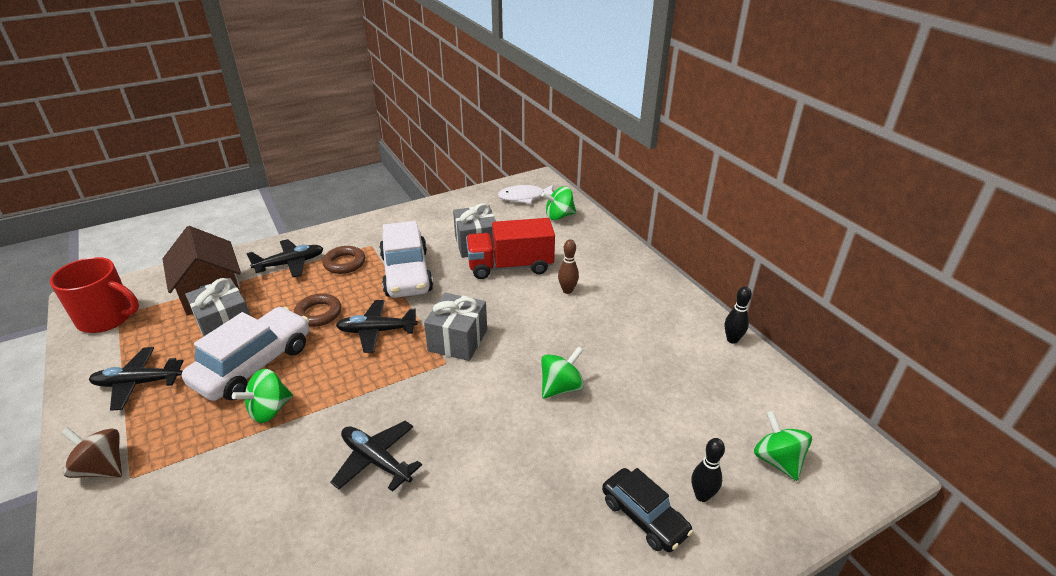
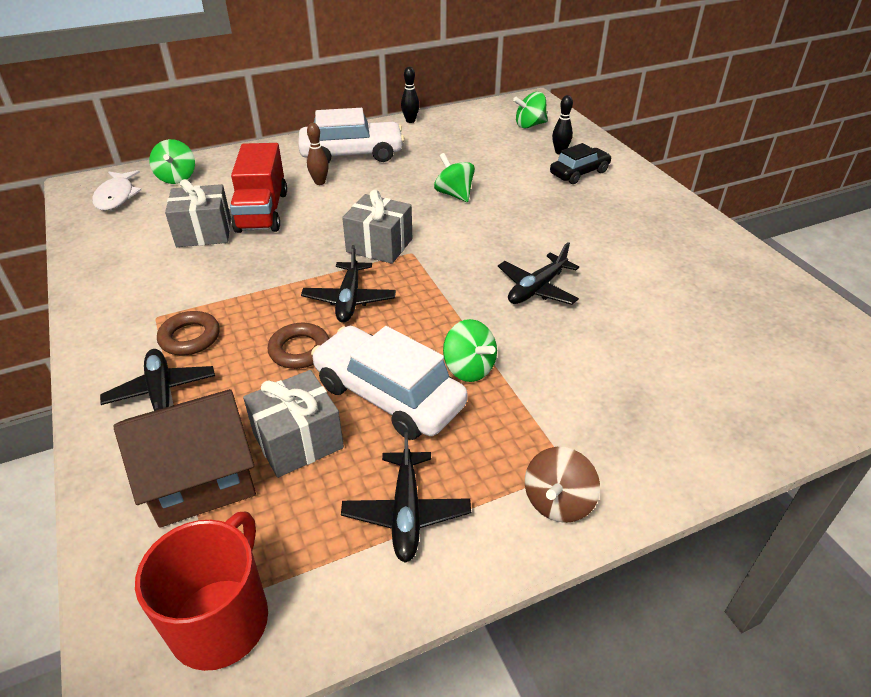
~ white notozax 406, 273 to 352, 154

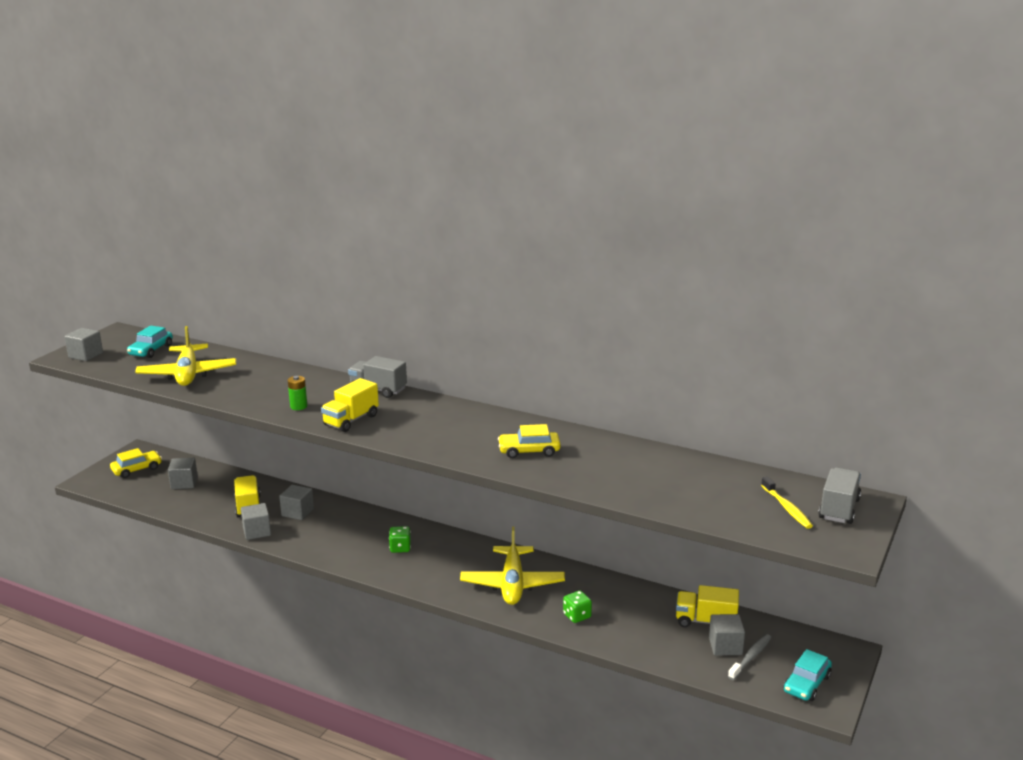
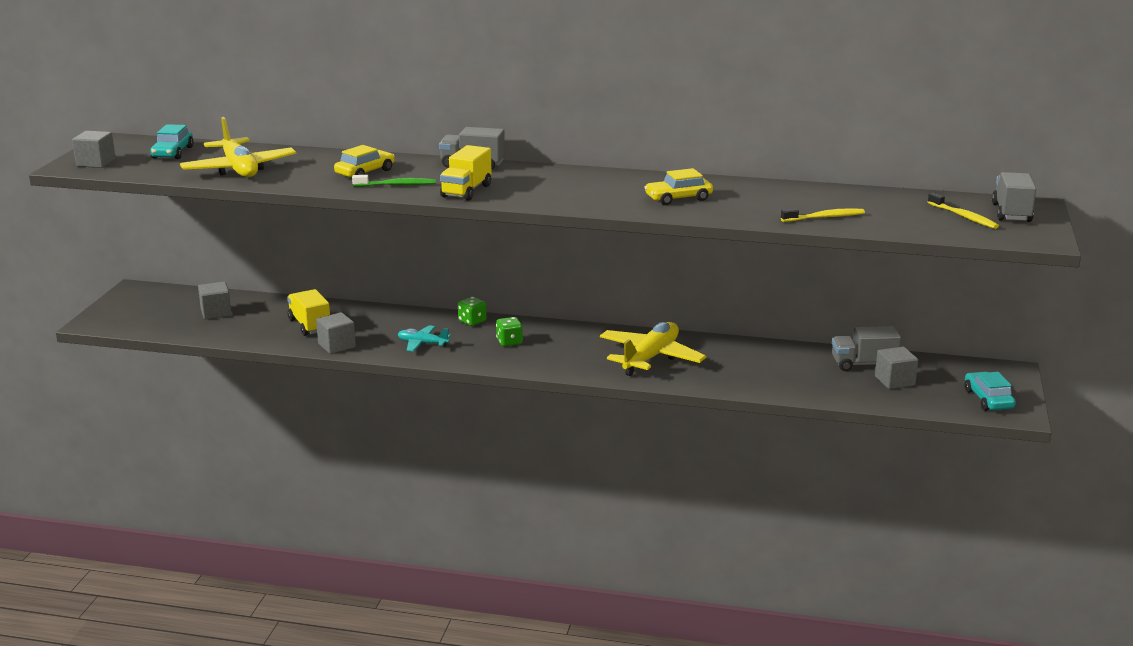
- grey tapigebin 297, 512
- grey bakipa 750, 657
+ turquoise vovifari 422, 344
+ yellow bakipa 824, 217
~ yellow notozax 137, 469 to 365, 172
~ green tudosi 577, 616 to 472, 321
~ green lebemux 298, 406 to green bakipa 396, 185
~ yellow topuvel 705, 621 to grey topuvel 863, 364
~ yellow vovifari 512, 584 = 650, 358 135 degrees counterclockwise
~ turquoise notozax 807, 684 = 988, 399 150 degrees clockwise

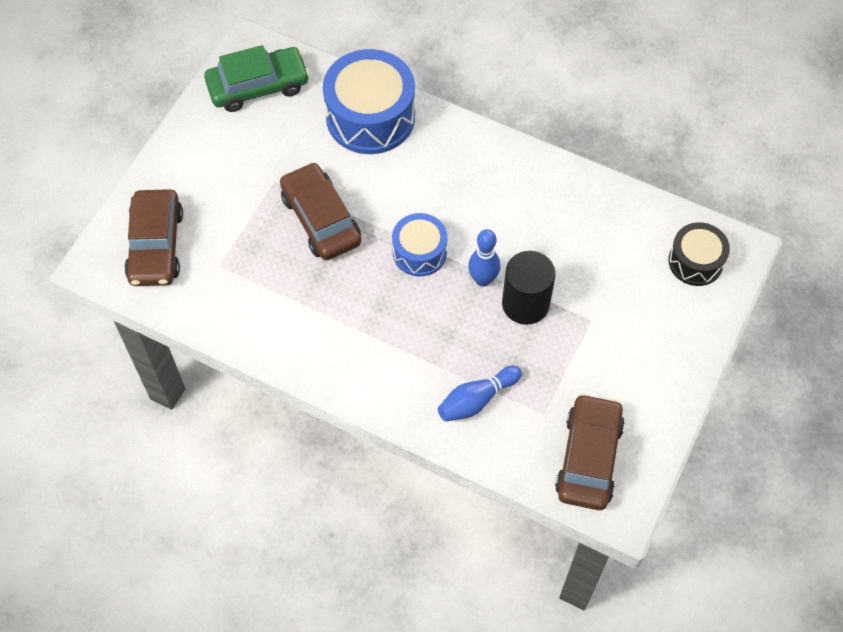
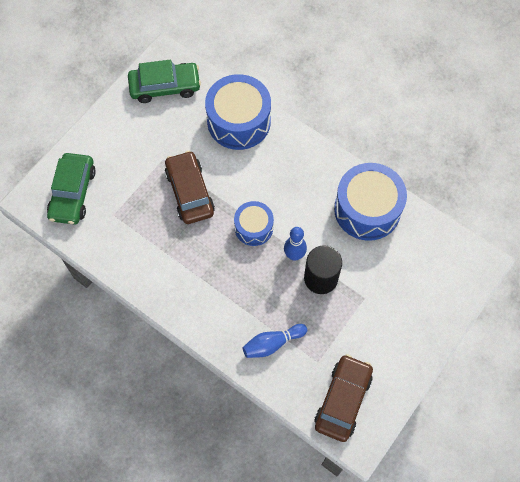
- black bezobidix 695, 261
+ blue bezobidix 367, 209
~ brown notozax 156, 245 to green notozax 73, 193

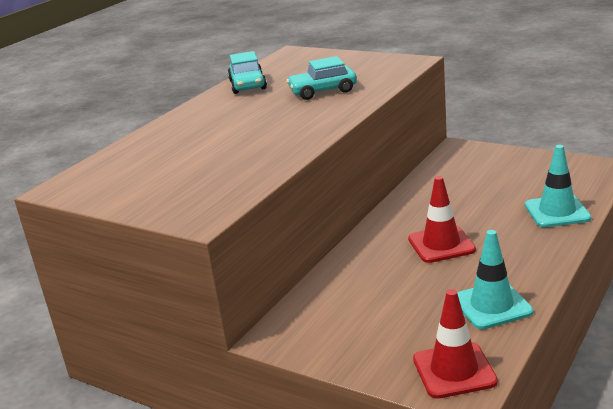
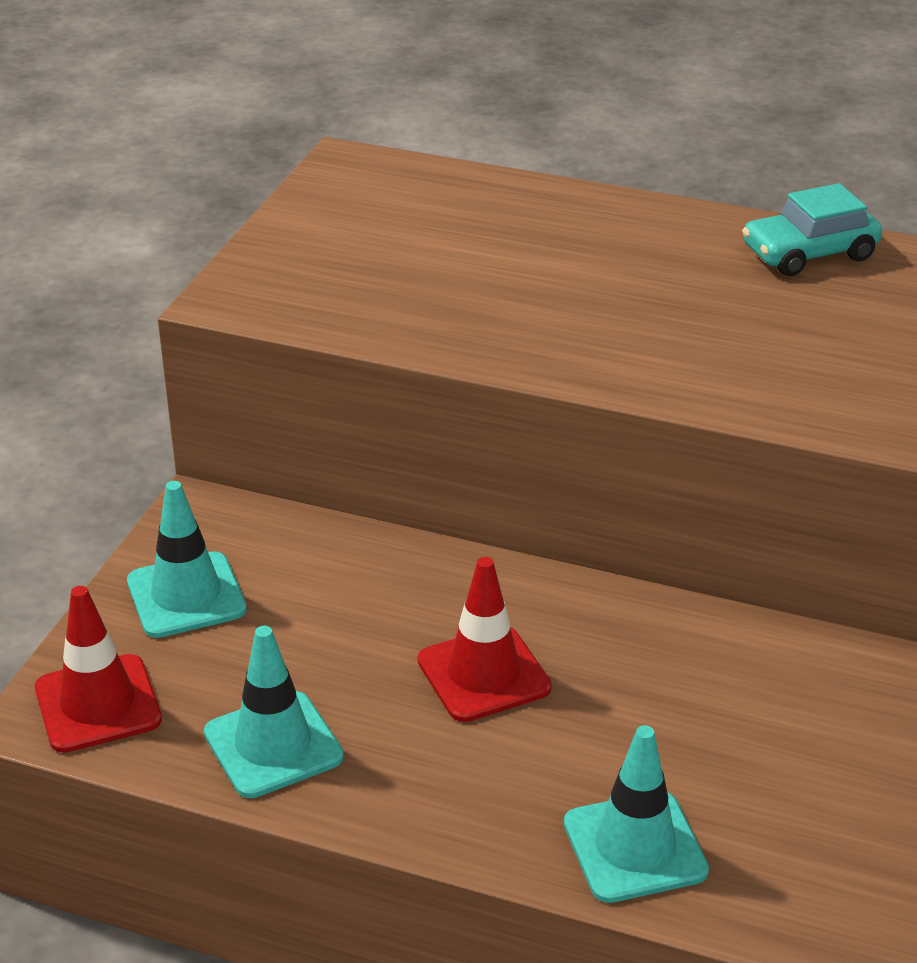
- turquoise notozax 323, 91
+ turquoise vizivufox 186, 595

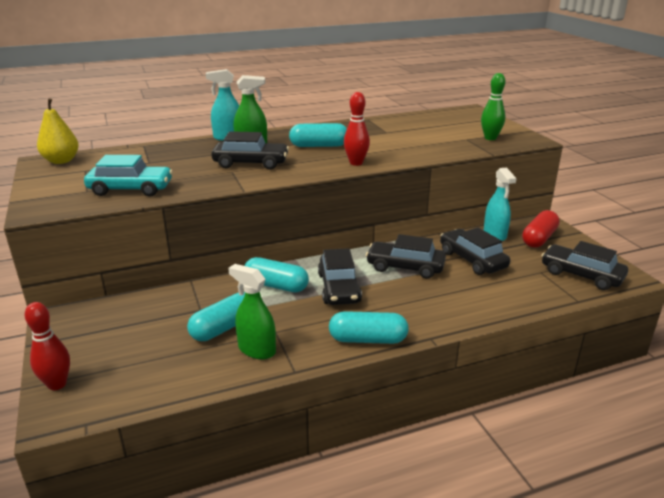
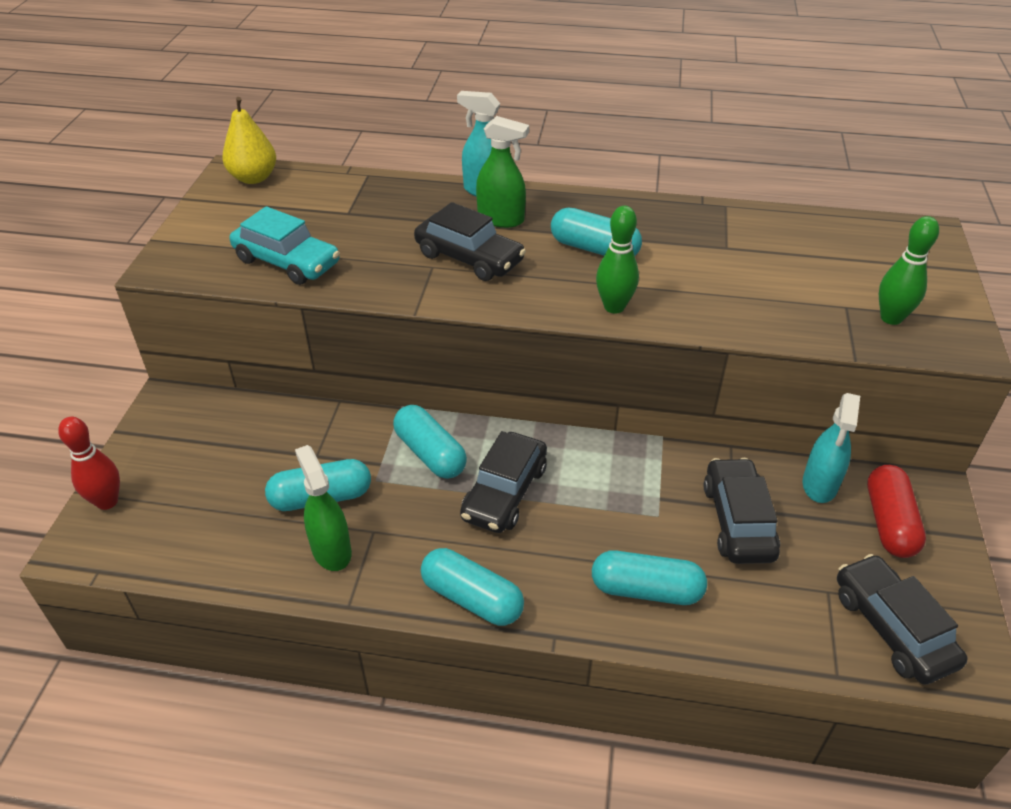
- black notozax 405, 267
+ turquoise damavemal 646, 590
~ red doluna 356, 163 to green doluna 614, 307
~ red damavemal 539, 238 = 889, 522 60 degrees counterclockwise

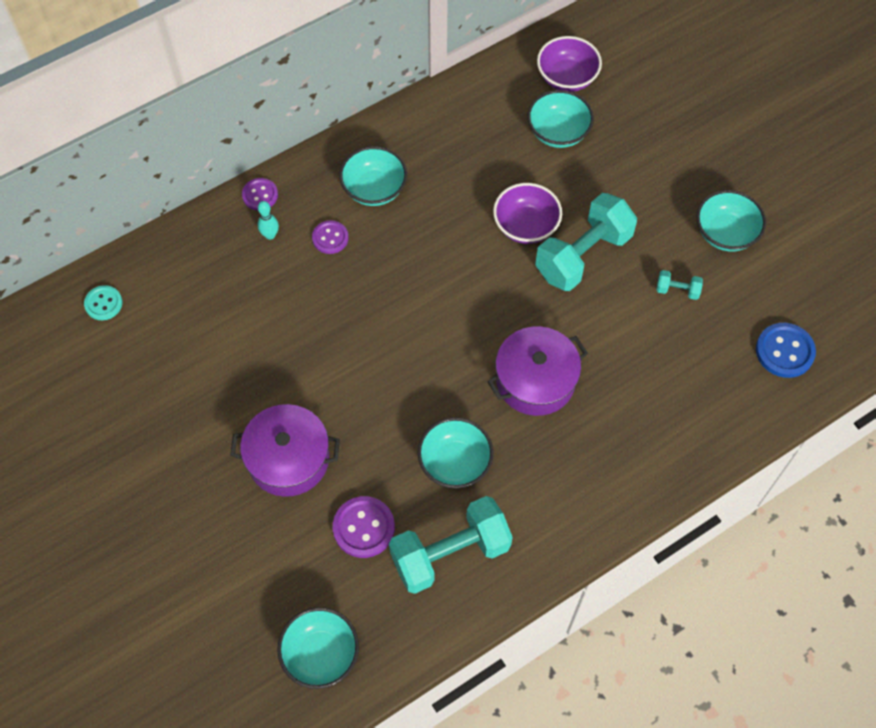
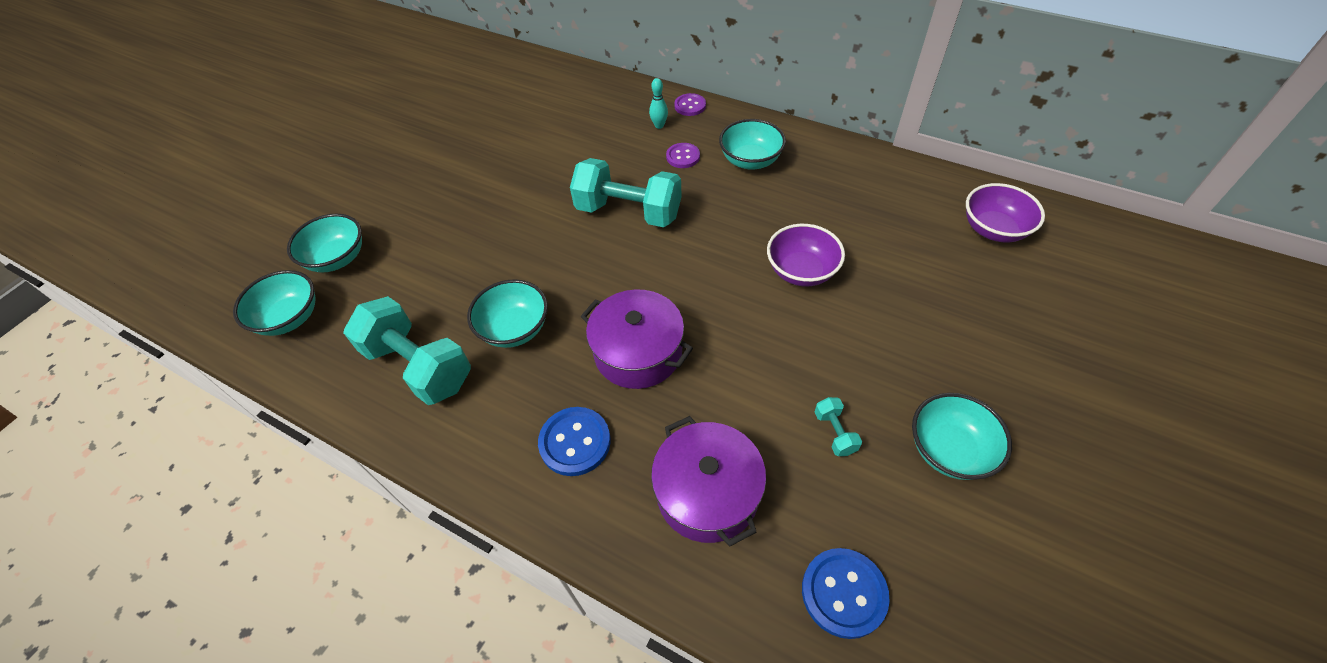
- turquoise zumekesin 103, 303
- purple zumekesin 364, 528
+ blue zumekesin 575, 442
~ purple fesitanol 288, 459 to 707, 493
~ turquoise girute 558, 132 to 337, 258
~ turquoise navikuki 583, 255 to 628, 212

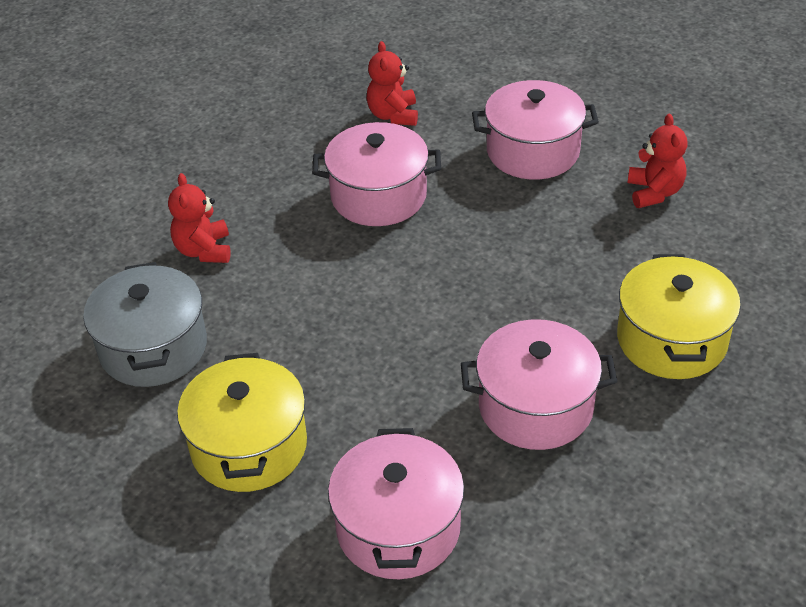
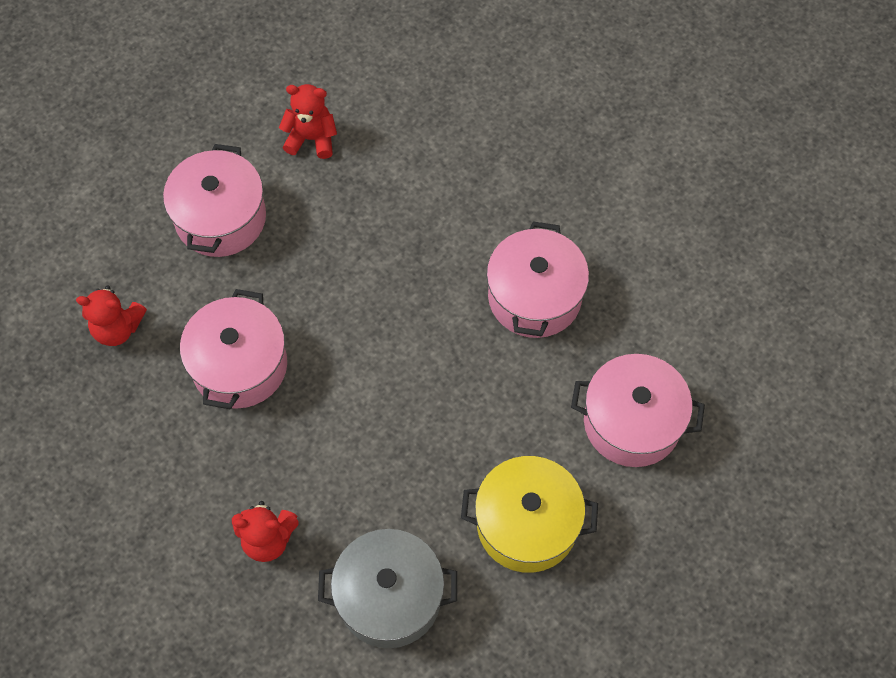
- yellow fesitanol 671, 340

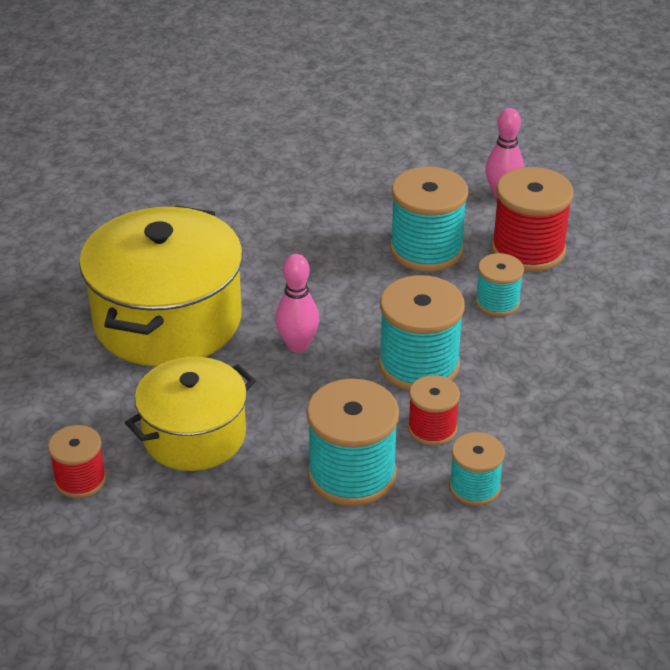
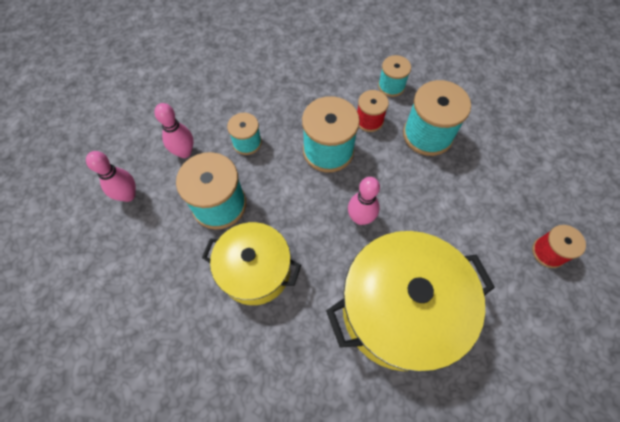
~ yellow fesitanol 194, 435 to 255, 271
~ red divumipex 528, 250 to pink doluna 184, 152

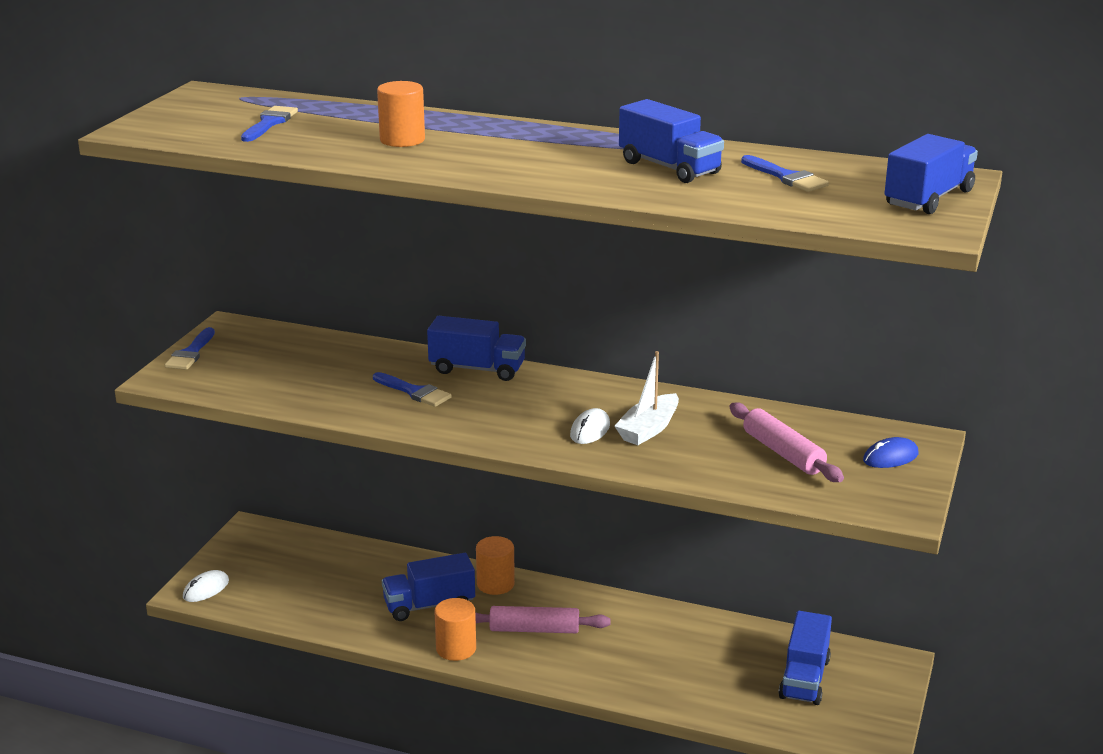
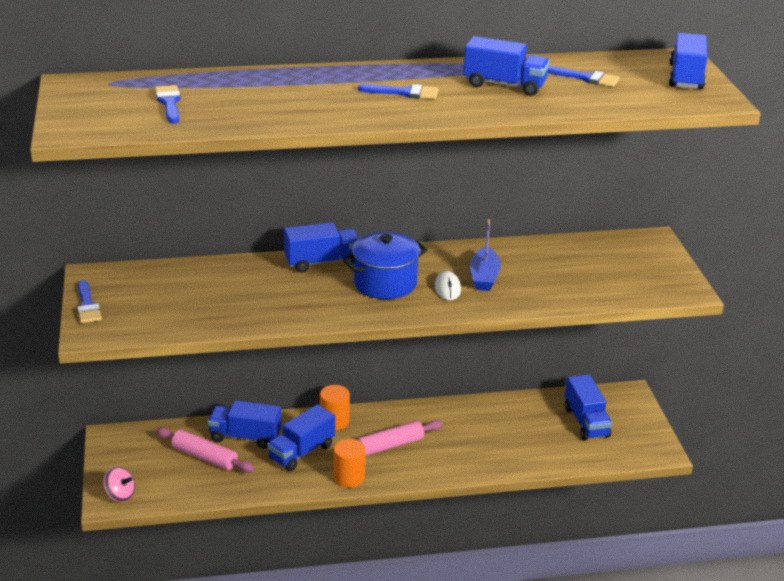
- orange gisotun 402, 140
- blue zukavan 890, 457
+ blue topuvel 245, 437
+ blue fesitanol 385, 283
~ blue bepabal 414, 392 to 404, 93
~ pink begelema 783, 453 to 204, 457
~ white zukavan 206, 589 to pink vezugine 120, 495
~ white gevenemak 648, 429 to blue gevenemak 484, 277

